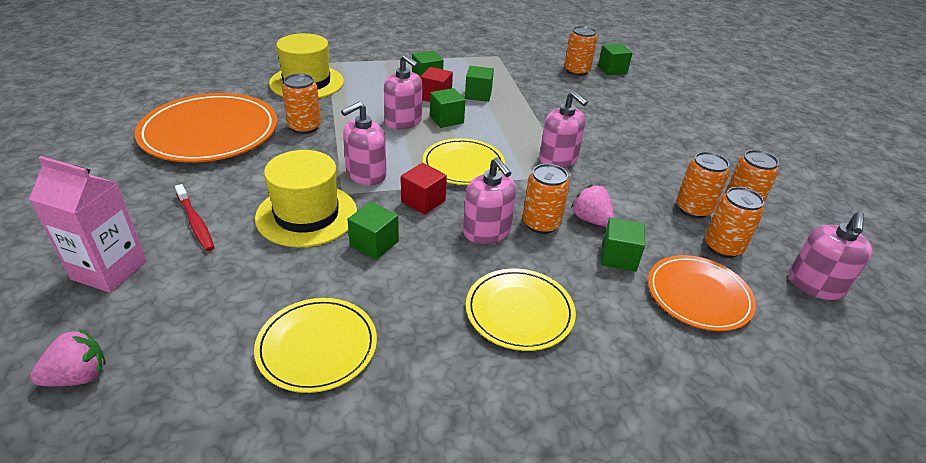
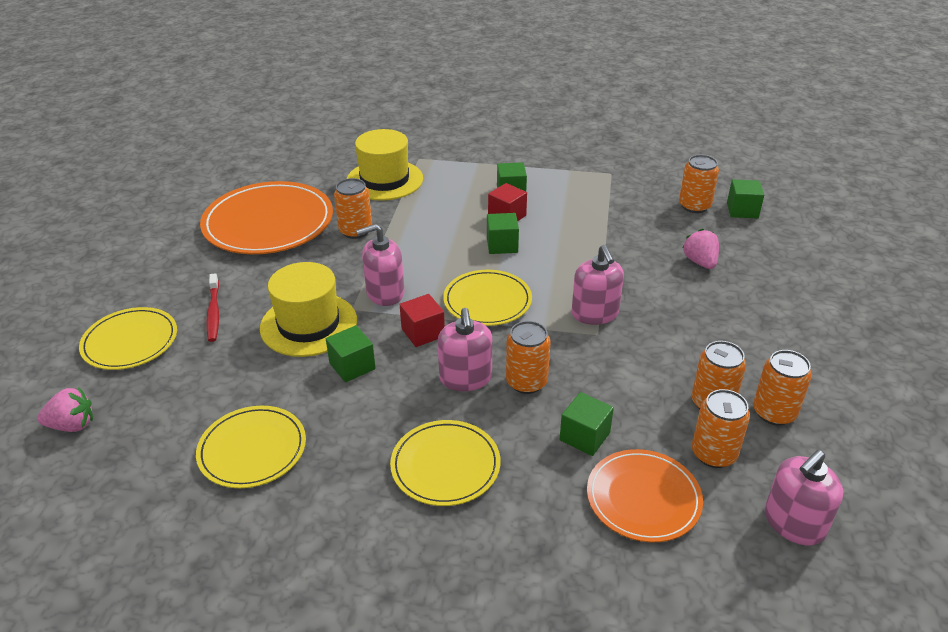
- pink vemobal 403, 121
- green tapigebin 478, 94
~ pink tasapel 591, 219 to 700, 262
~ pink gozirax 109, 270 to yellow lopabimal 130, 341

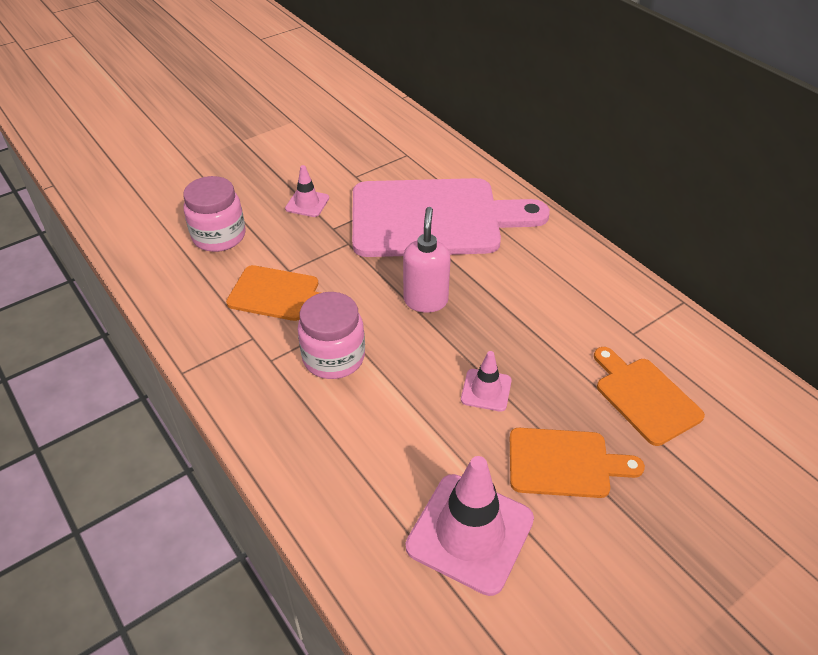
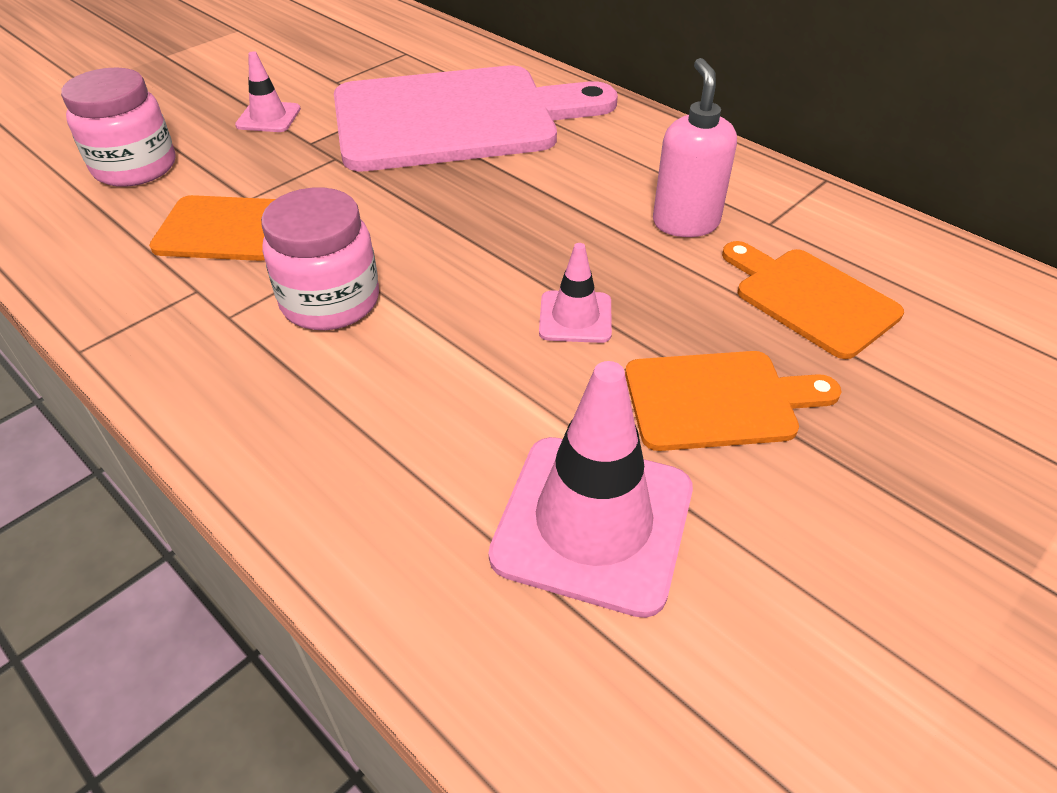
~ pink vemobal 425, 300 to 685, 223

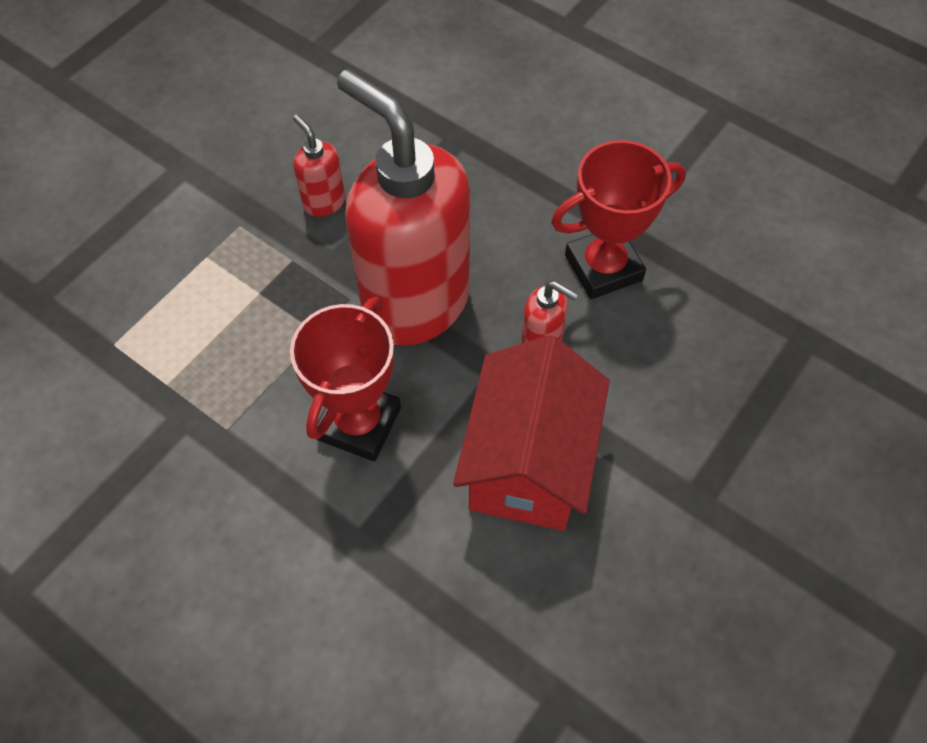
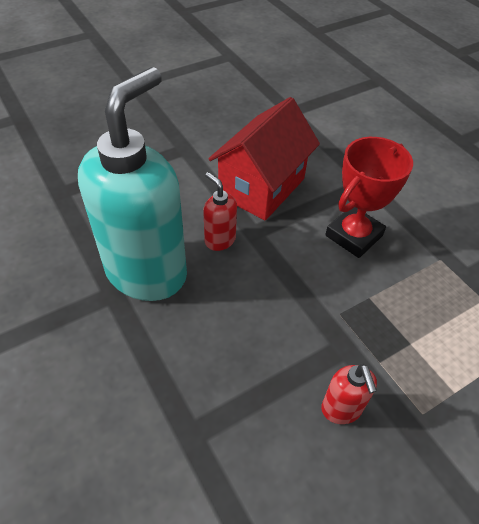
- red vemobal 415, 303
~ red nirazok 603, 267 to turquoise vemobal 147, 272

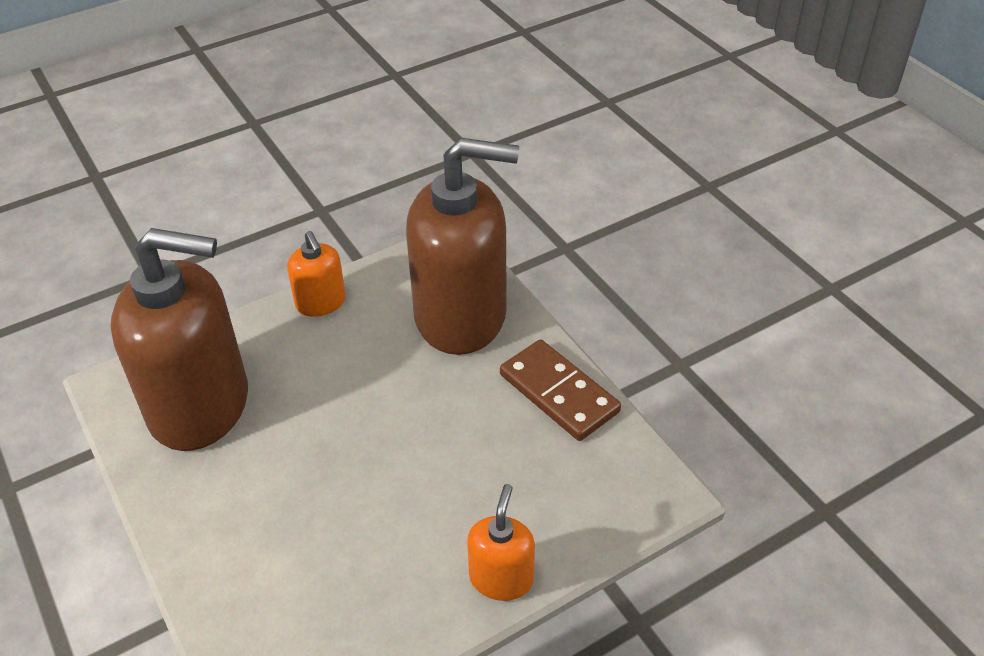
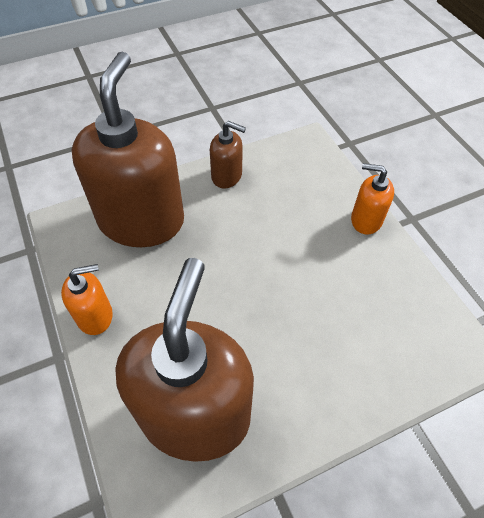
~ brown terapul 559, 393 to brown vemobal 227, 176

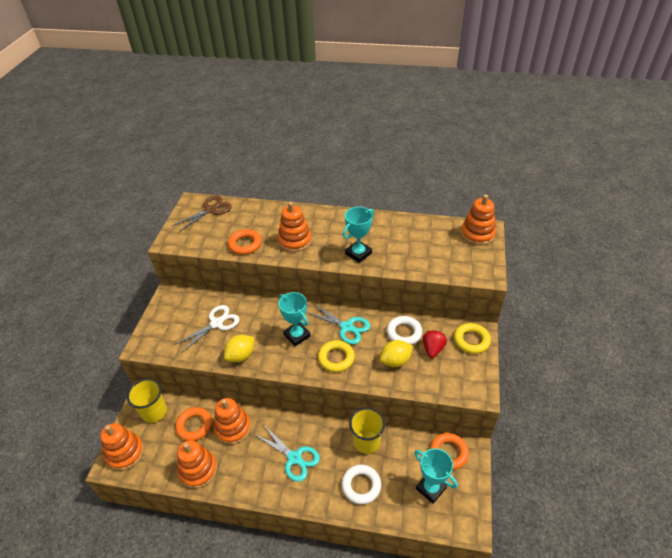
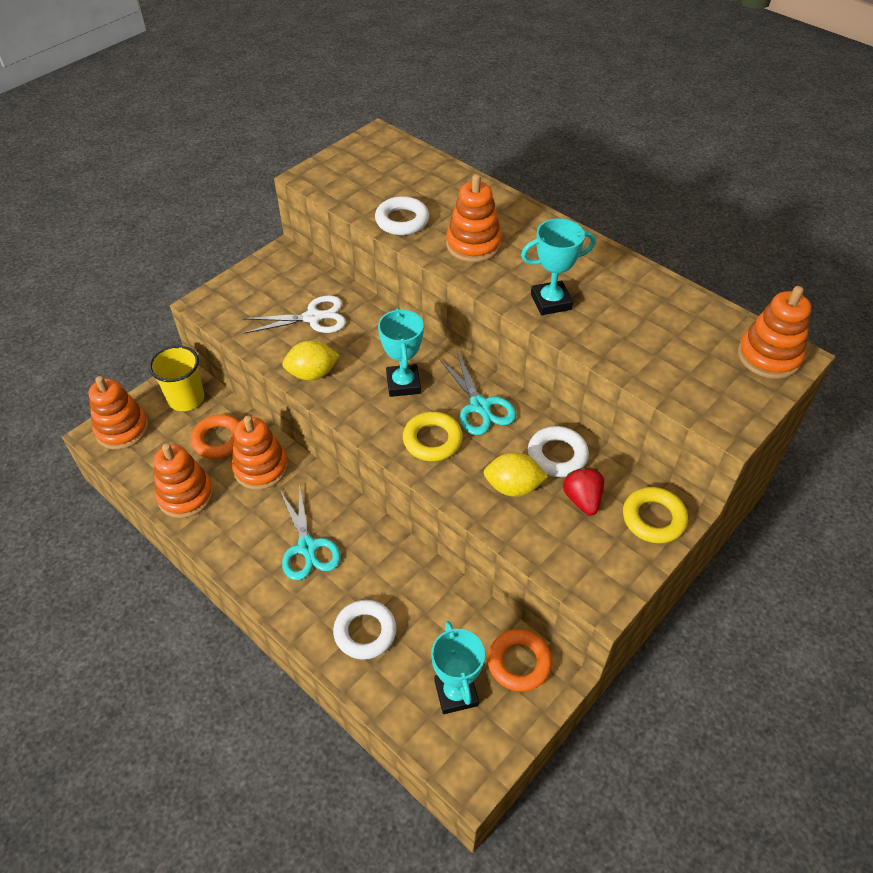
- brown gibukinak 210, 210
- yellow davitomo 366, 442
~ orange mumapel 245, 244 to white mumapel 402, 220
~ red tasapel 433, 349 = 582, 499 60 degrees counterclockwise

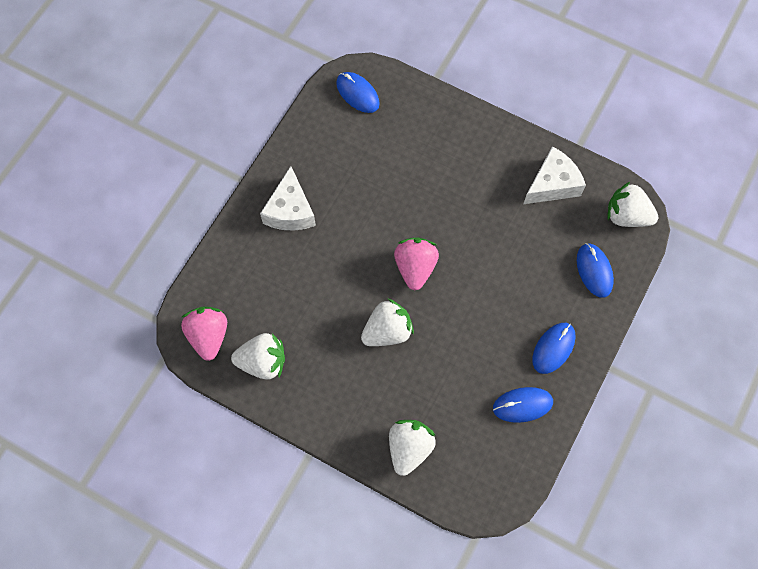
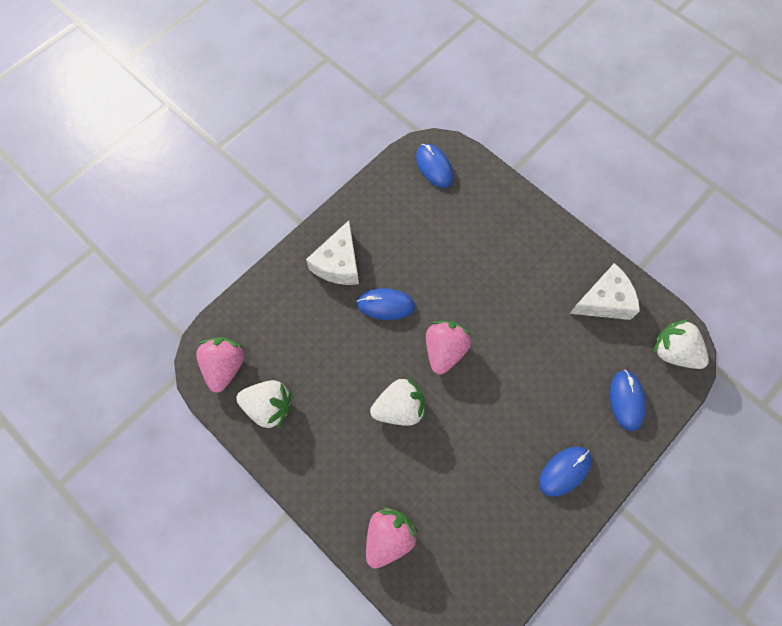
~ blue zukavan 522, 405 to 385, 305
~ white tasapel 409, 448 to pink tasapel 389, 537

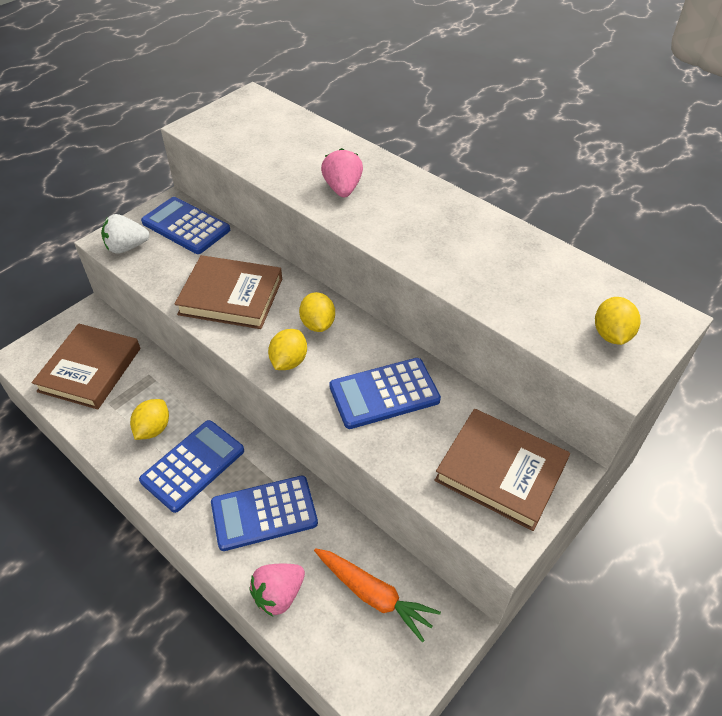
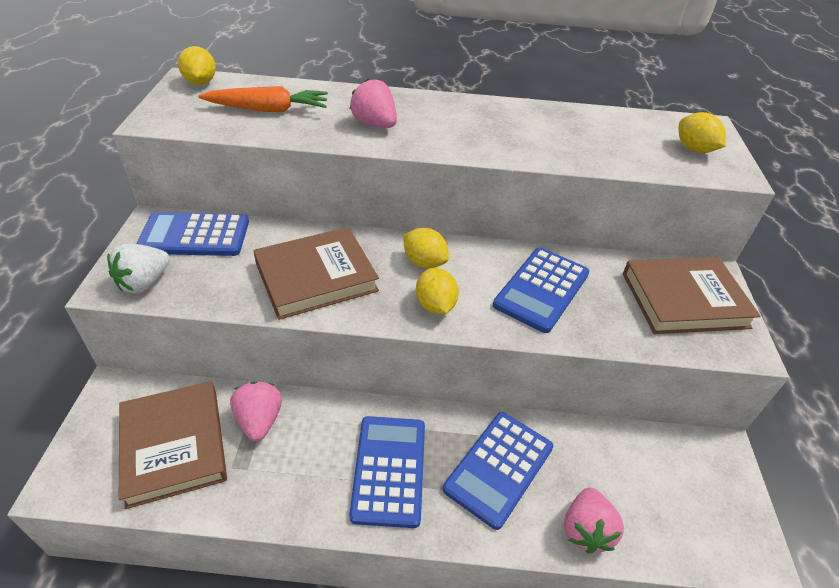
+ pink tasapel 259, 420
~ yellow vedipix 153, 429 to 200, 82
~ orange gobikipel 374, 595 to 268, 109

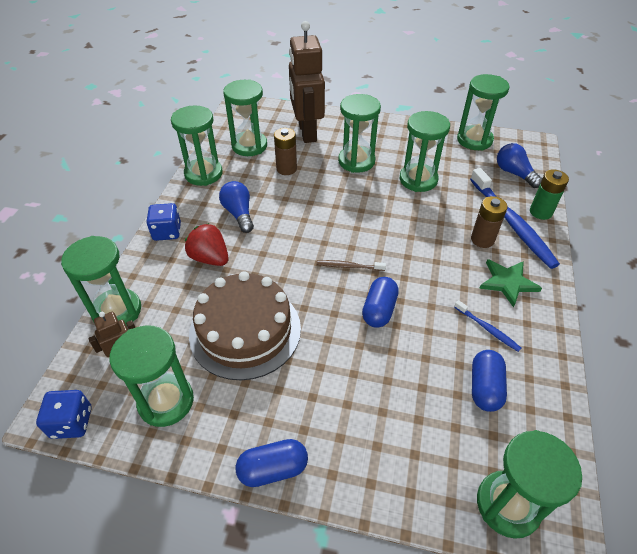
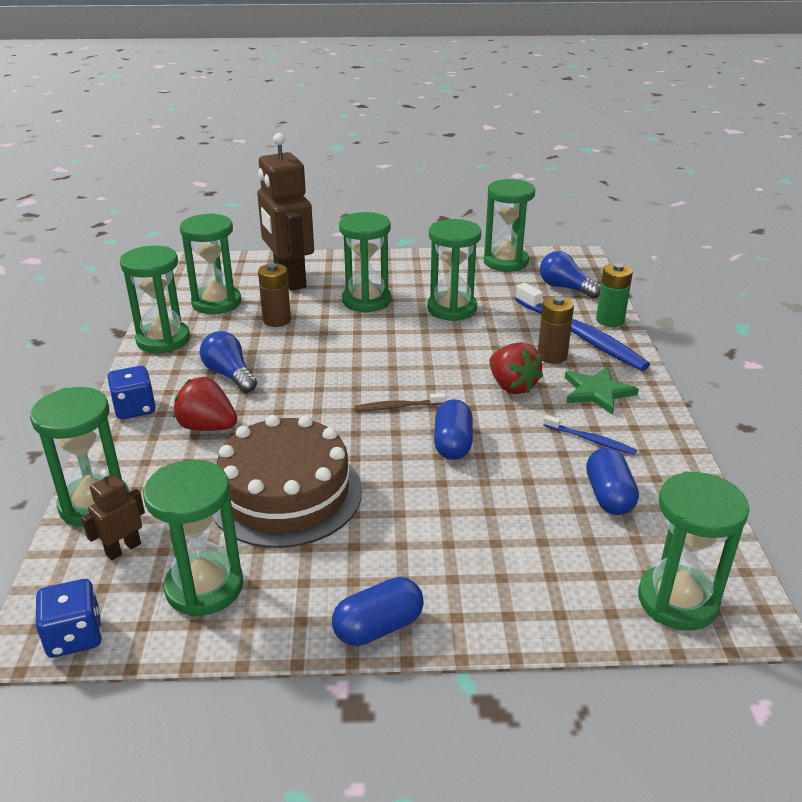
+ red tasapel 512, 386

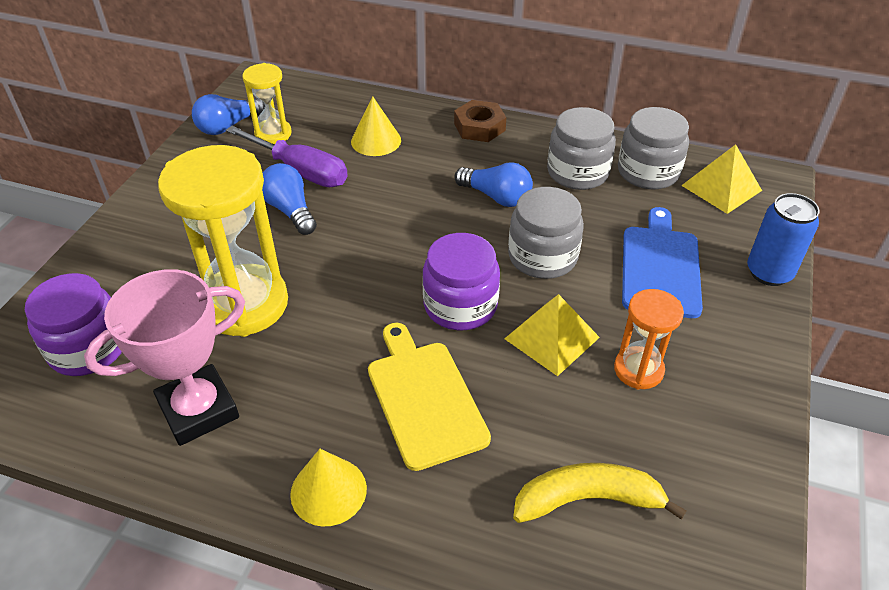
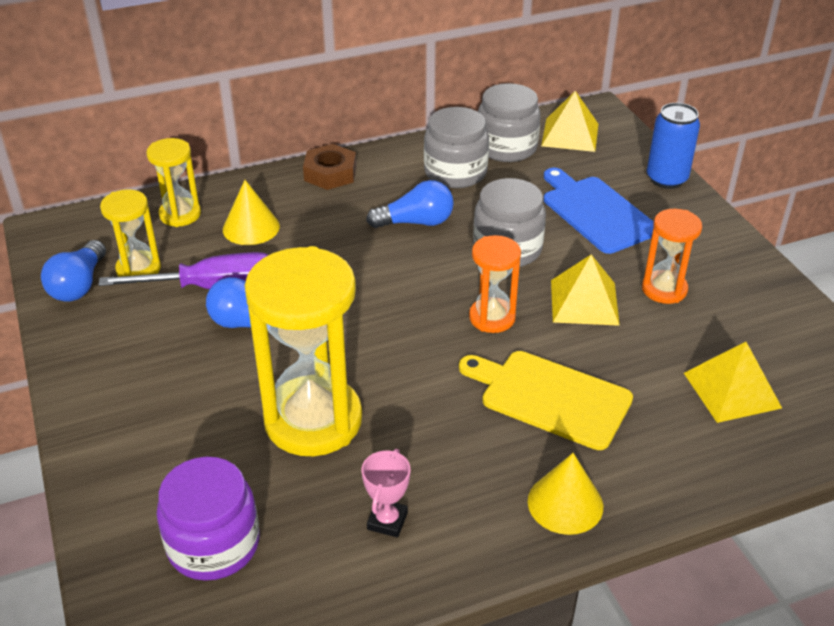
+ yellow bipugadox 180, 214
~ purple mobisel 460, 305 to orange bipugadox 492, 318
~ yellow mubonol 588, 499 to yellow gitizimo 732, 390
~ pink nirazok 198, 410 = 387, 521 x0.48

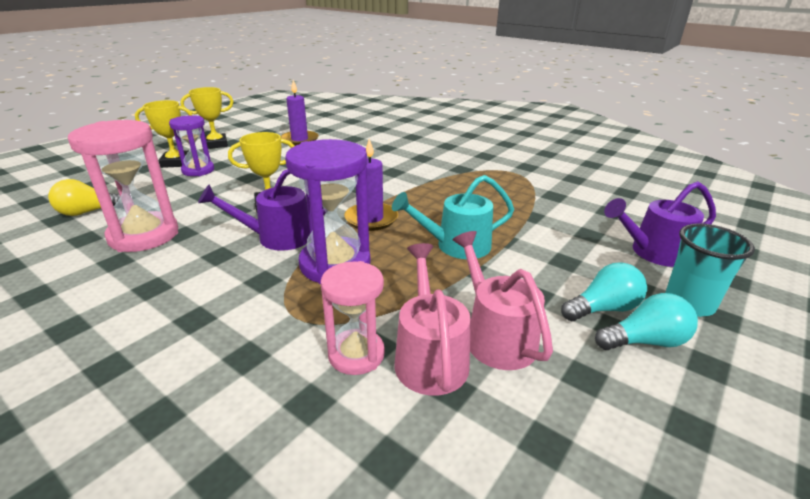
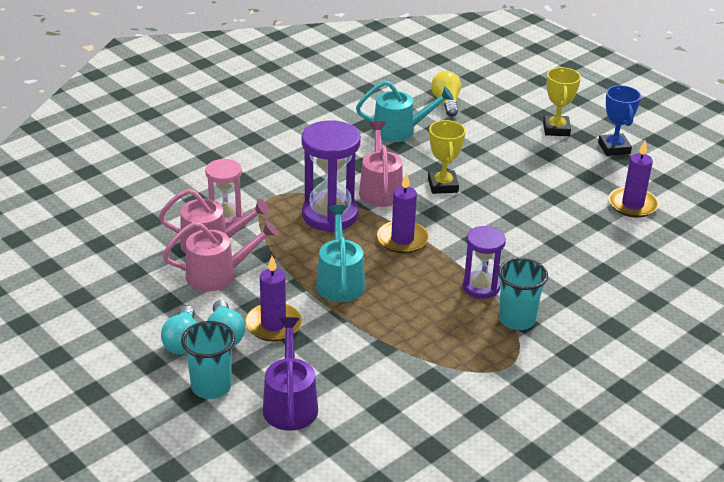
+ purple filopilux 273, 325
+ turquoise davitomo 516, 320
~ purple bipugadox 198, 170 to 481, 287
~ pink bipugadox 144, 235 to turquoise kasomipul 399, 131
~ yellow nirazok 216, 144 to blue nirazok 614, 148
~ purple kasomipul 278, 237 to pink kasomipul 380, 189

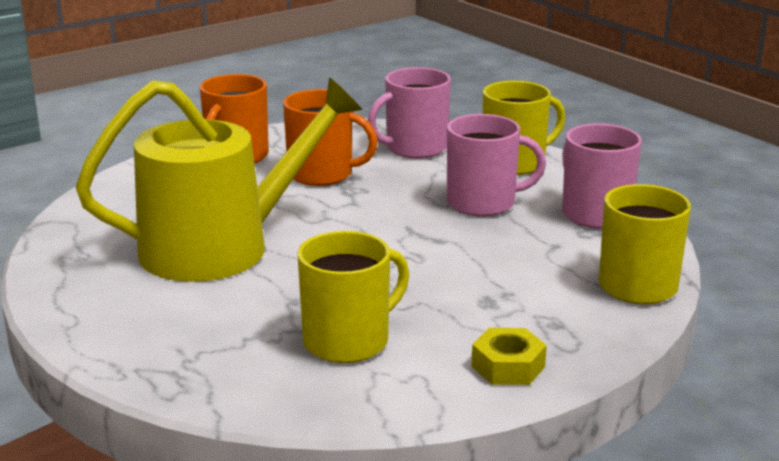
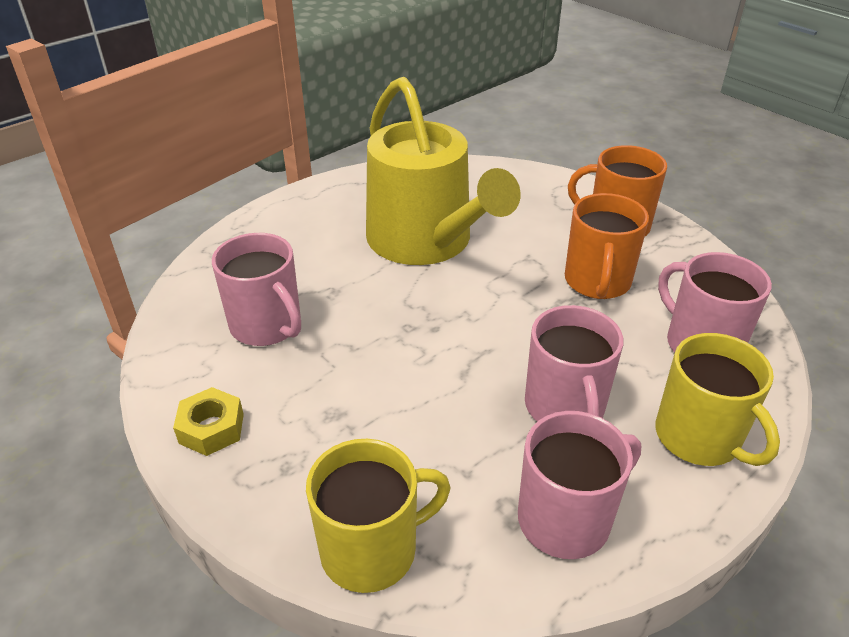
~ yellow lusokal 348, 341 to pink lusokal 267, 326

